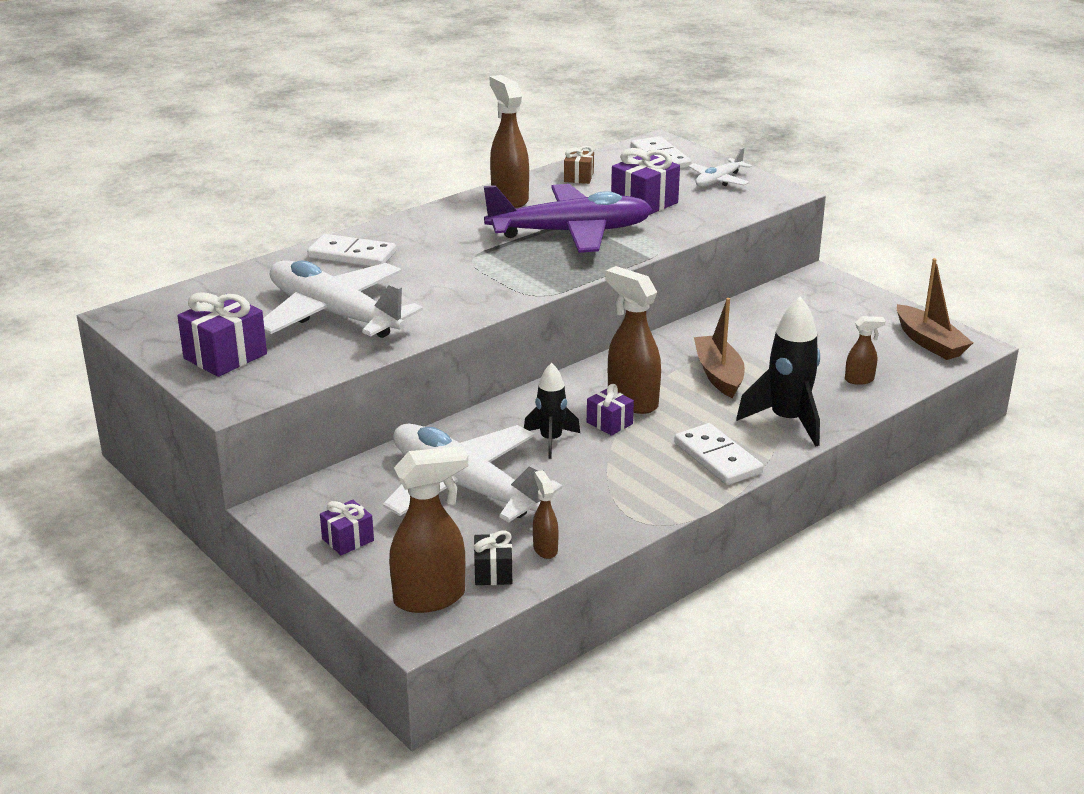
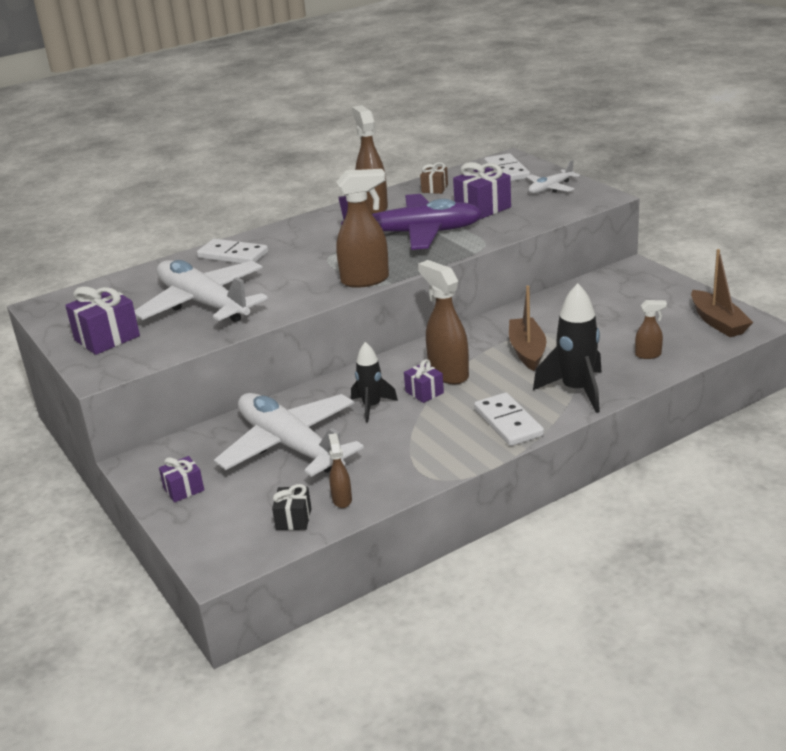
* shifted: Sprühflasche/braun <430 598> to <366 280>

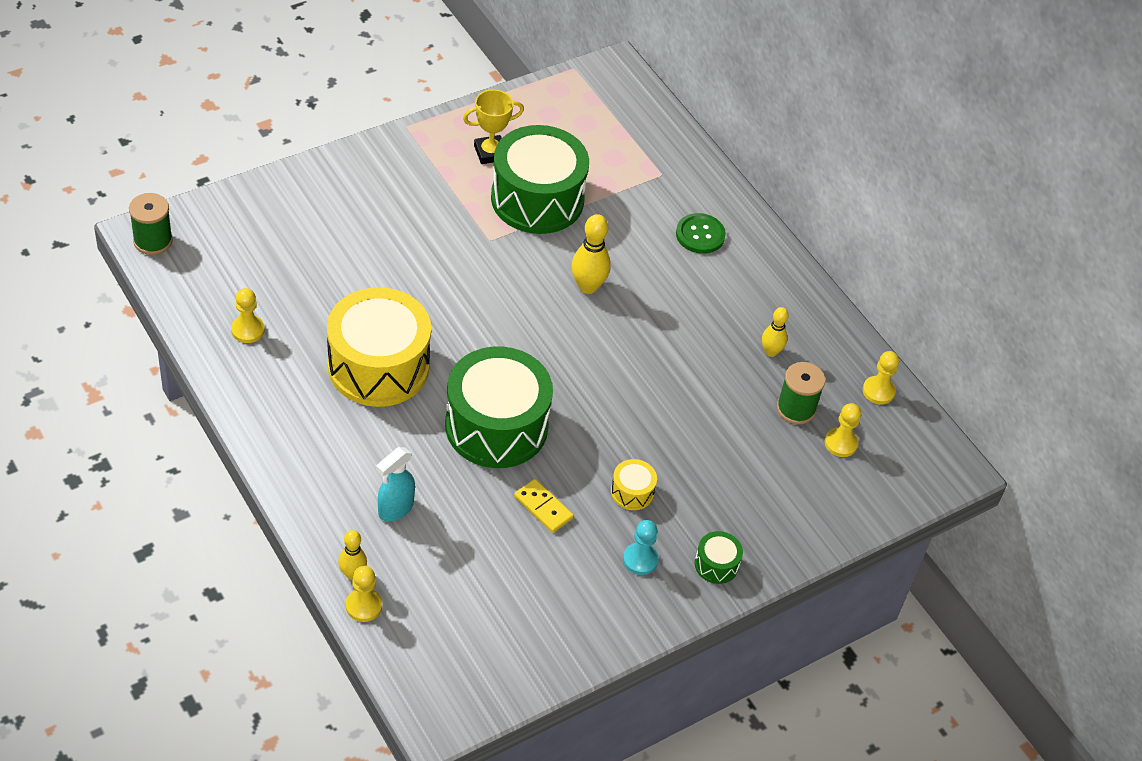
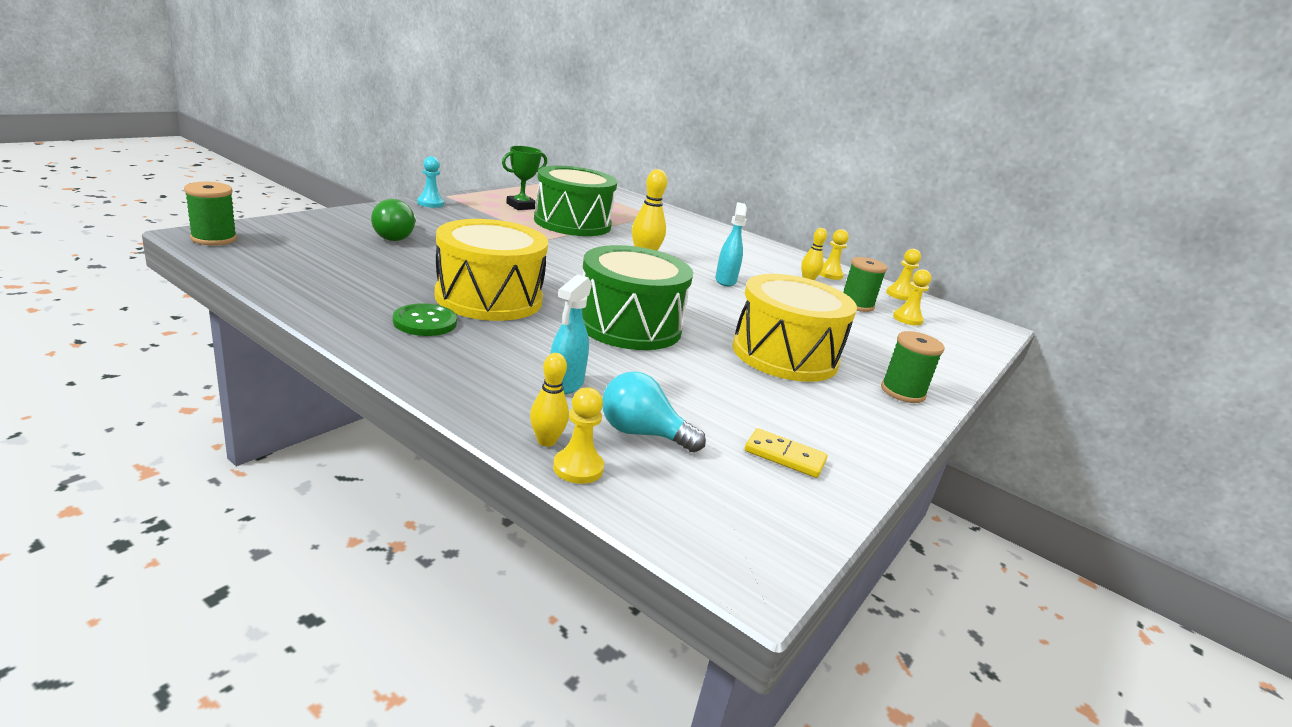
* new: Glühbirne/grün <396 237>
* shifted: Knopf/grün <700 235> to <425 322>
* shifted: Bauer/türkis <640 560> to <430 203>
* repainted: Pokal/gelb <490 153> to Pokal/grün <521 206>
* new: Glühbirne/türkis <642 433>
* new: Sprühflasche/türkis <725 281>
* scaled: Trommel/gelb <632 492> = <784 355> x2.42
* shifted: Dominostein/gelb <543 507> to <784 456>
* shifted: Bauer/gelb <248 330> to <829 274>
* swapped: Trommel/grün <716 564> to Garnrolle/grün <902 392>

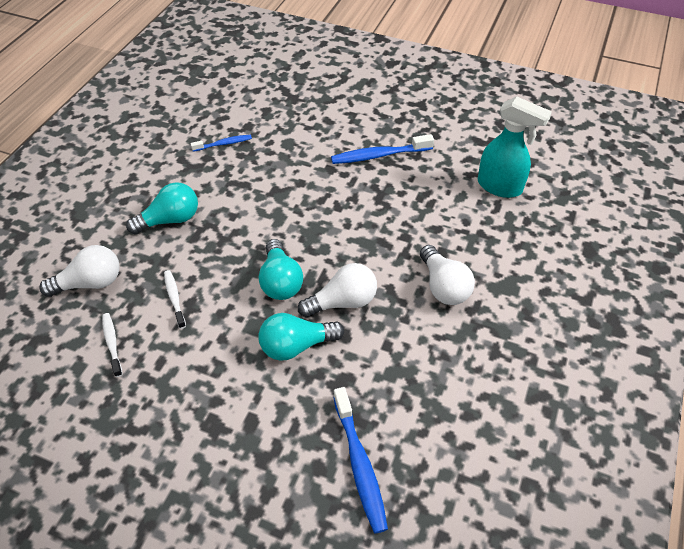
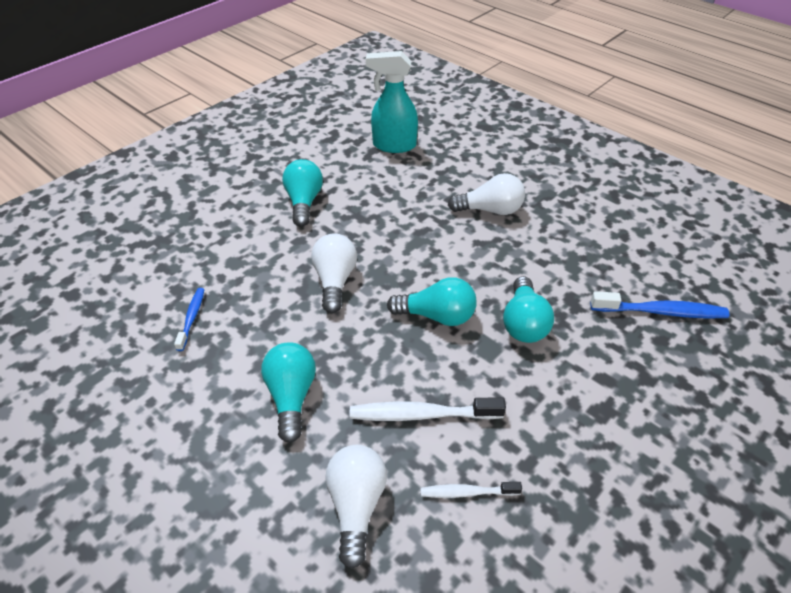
* swapped: Zahnbürste/blau <378 155> to Glühbirne/türkis <304 202>
* shifted: Glühbirne/weiß <343 302> to <335 281>
* scaled: Zahnbürste/weiß <174 298> = <421 414> x1.69
* rotated: Sprühflasche/türkis <500 187> = <393 145> 135 degrees counterclockwise

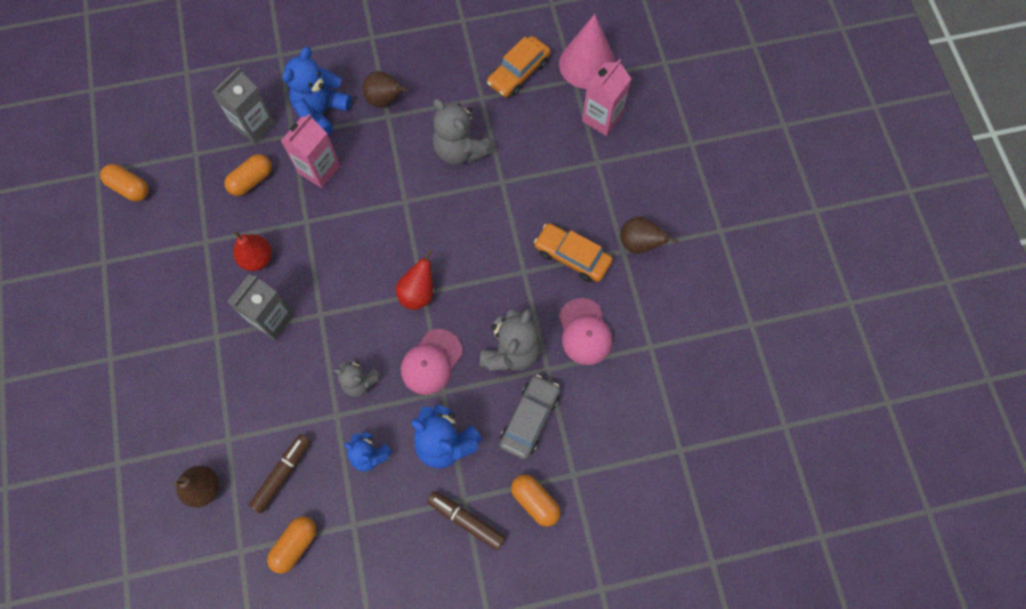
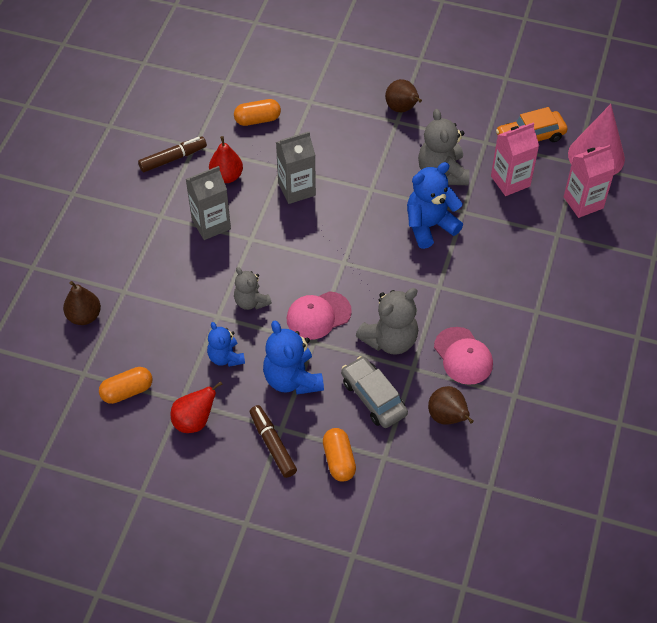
* shifted: Filzstift/braun <282 474> to <173 158>
* shifted: Birne/rot <418 293> to <194 421>
* shifted: Getränkekarton/grau <254 125> to <296 189>
* rotated: Auto/grau <529 419> = <373 397> 90 degrees counterclockwise
* shifted: Teddybär/blau <321 111> to <429 226>
* shifted: Birne/braun <639 243> to <448 417>
* rotated: Kappe/rosa <584 332> = <463 356> 45 degrees counterclockwise
* shifted: Getränkekarton/rosa <319 169> to <510 181>
* gone: Kapsel/orange <129 188>
* gone: Auto/orange <572 256>

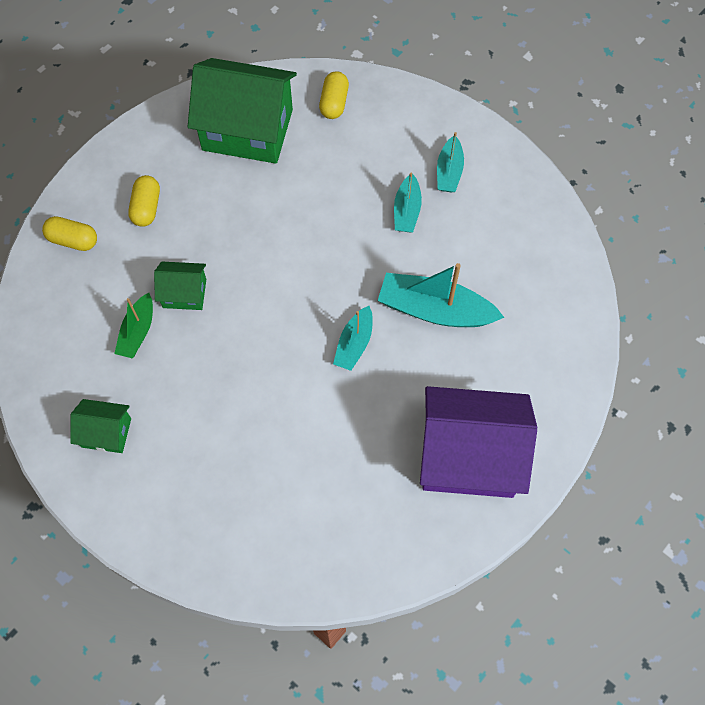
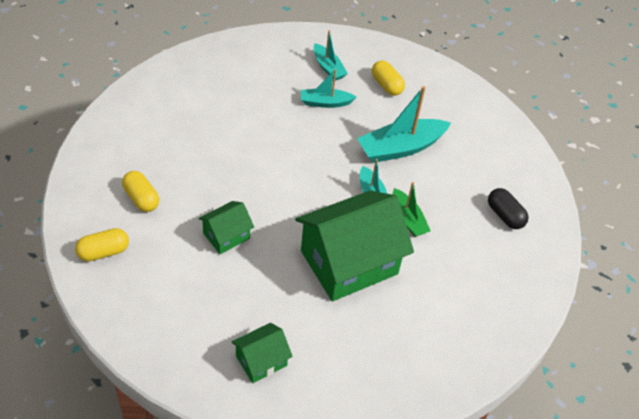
* shifted: Haus/grün <247 130> to <349 262>
* rotated: Boot/türkis <407 211> = <325 103> 120 degrees clockwise
* shifted: Kapsel/gelb <334 103> to <386 85>
* shifted: Boot/grün <138 332> to <408 219>
* swapped: Haus/lila <469 456> to Kapsel/schwarz <505 215>

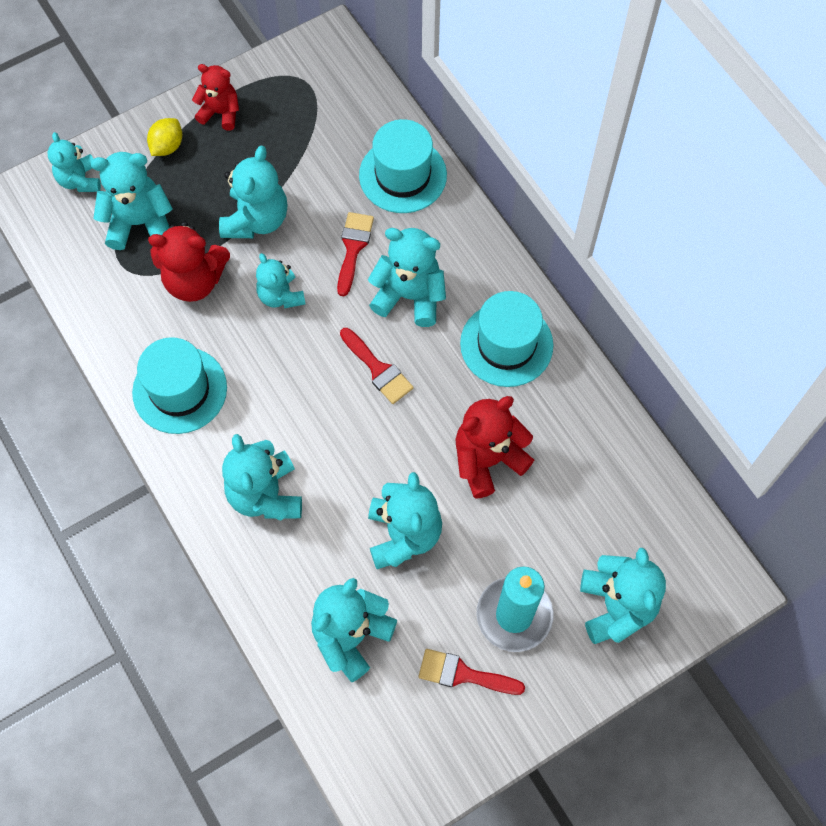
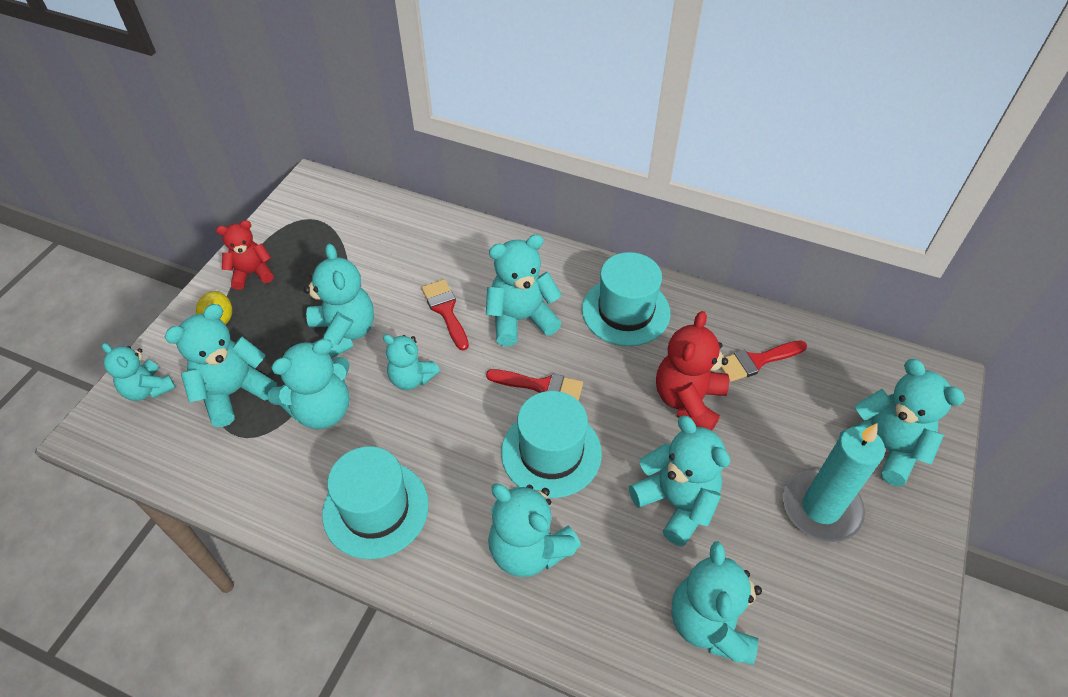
* repainted: Teddybär/rot <194 280> to Teddybär/türkis <322 409>
* shifted: Hut/türkis <403 175> to <551 452>
* shifted: Pinsel/rot <463 674> to <756 361>

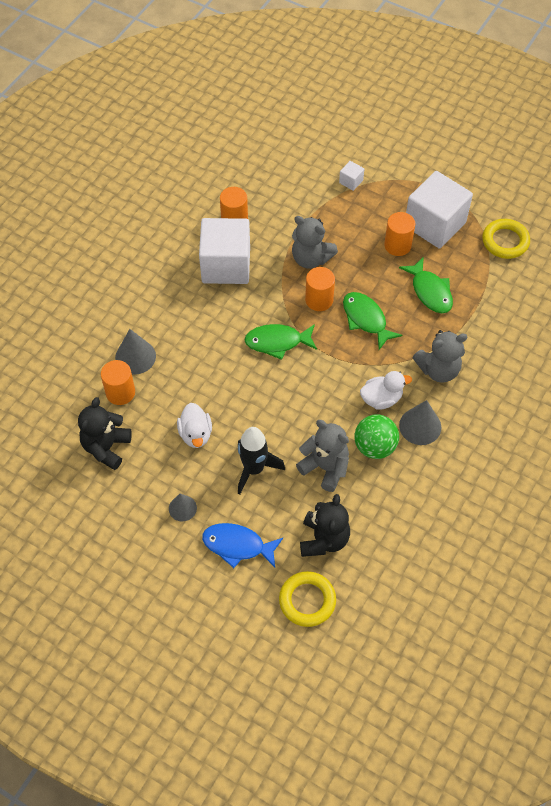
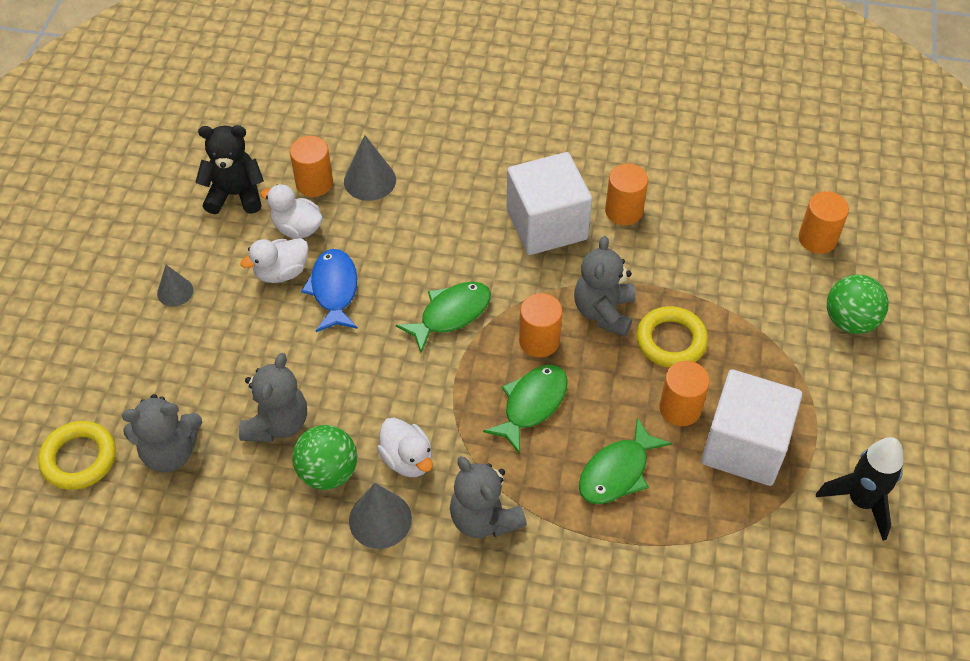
* repainted: Teddybär/schwarz <324 539> to Teddybär/grau <170 452>
* new: Ente/weiß <297 228>
* shifted: Fisch/blau <237 545> to <334 290>
* rotated: Fisch/grün <277 342> = <451 314> 75 degrees clockwise
* shifted: Ring/gelb <505 241> to <671 341>
* new: Vollzylinder/orange <817 239>
* shifted: Rakete/schwarz <254 469> to <861 501>
* new: Ball/grün <850 321>
* gone: Kubus/weiß <351 181>

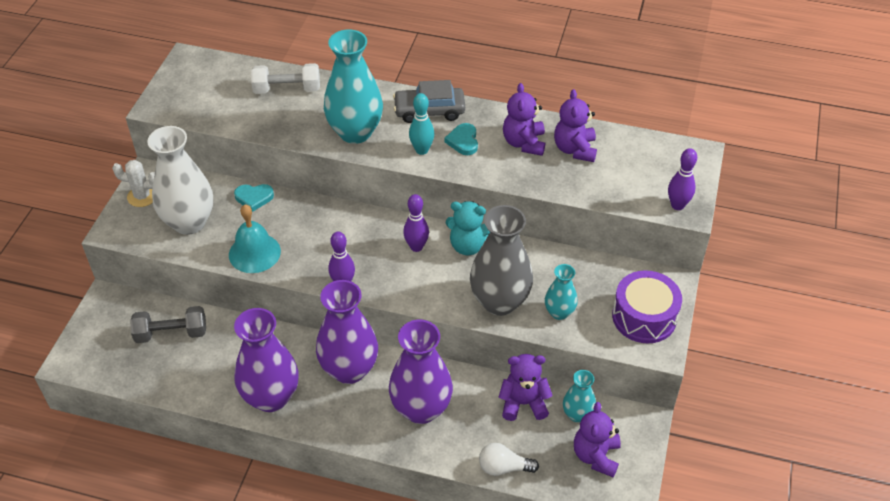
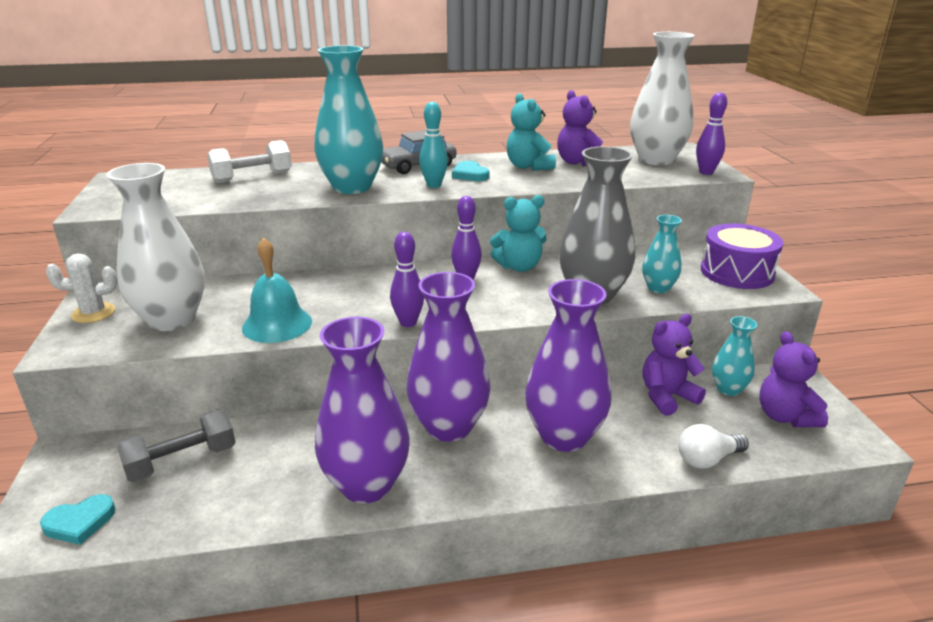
* shifted: Herz/türkis <254 198> to <80 522>
* repainted: Teddybär/lila <524 143> to Teddybär/türkis <528 167>
* new: Vase/weiß <656 160>

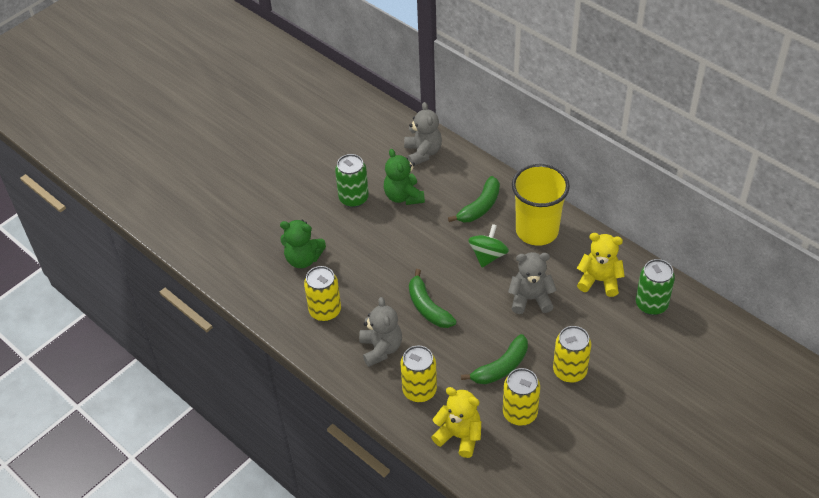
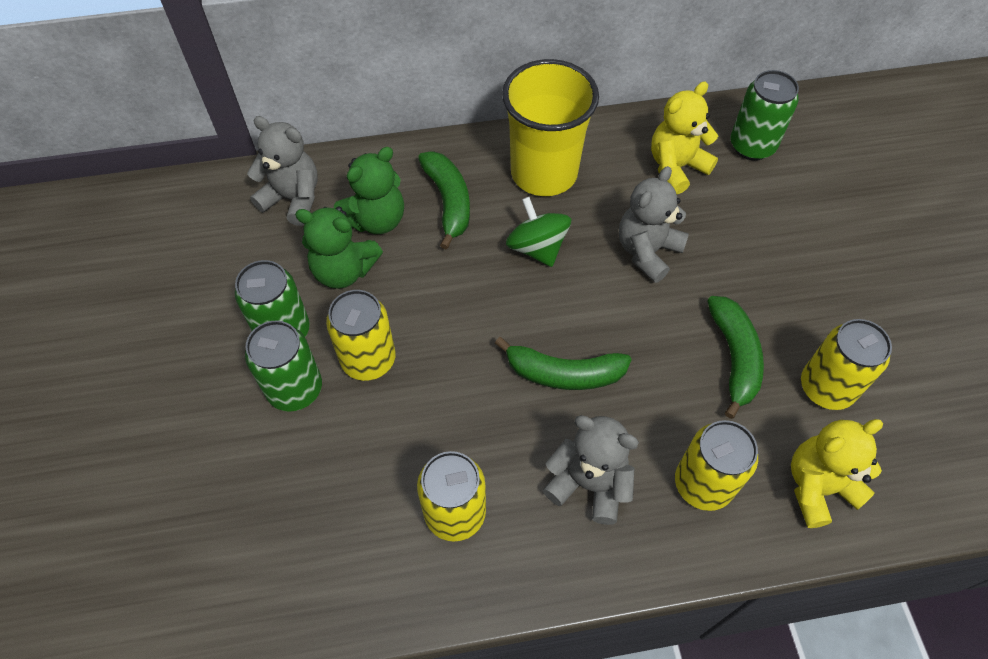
* new: Dose/grün <295 389>
* shifted: Dose/gelb <569 371> to <368 360>
* shifted: Teddybär/grün <303 259> to <376 220>

